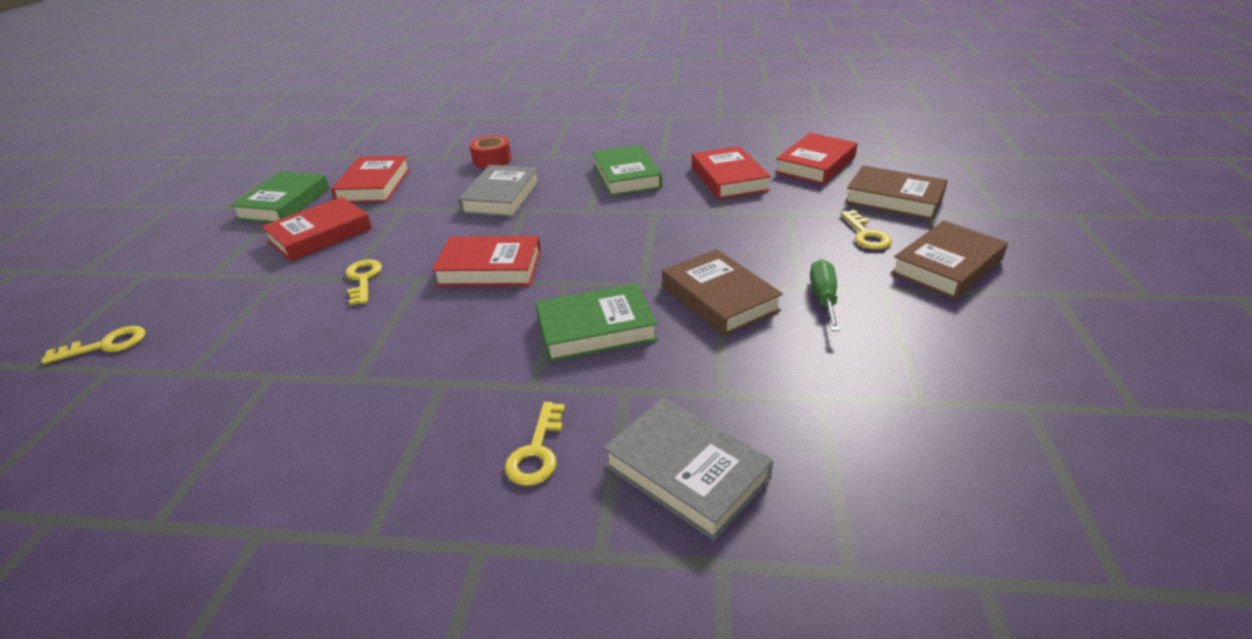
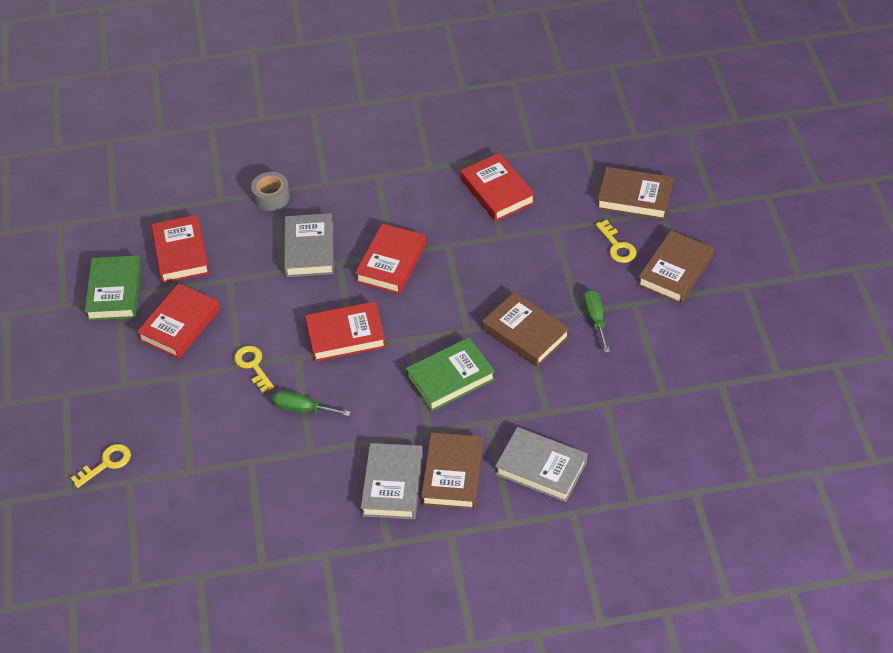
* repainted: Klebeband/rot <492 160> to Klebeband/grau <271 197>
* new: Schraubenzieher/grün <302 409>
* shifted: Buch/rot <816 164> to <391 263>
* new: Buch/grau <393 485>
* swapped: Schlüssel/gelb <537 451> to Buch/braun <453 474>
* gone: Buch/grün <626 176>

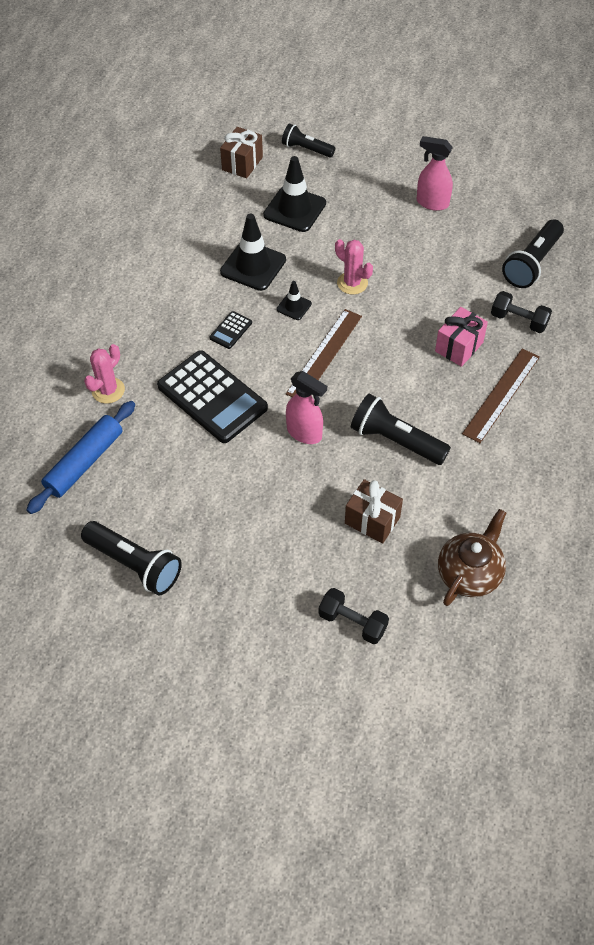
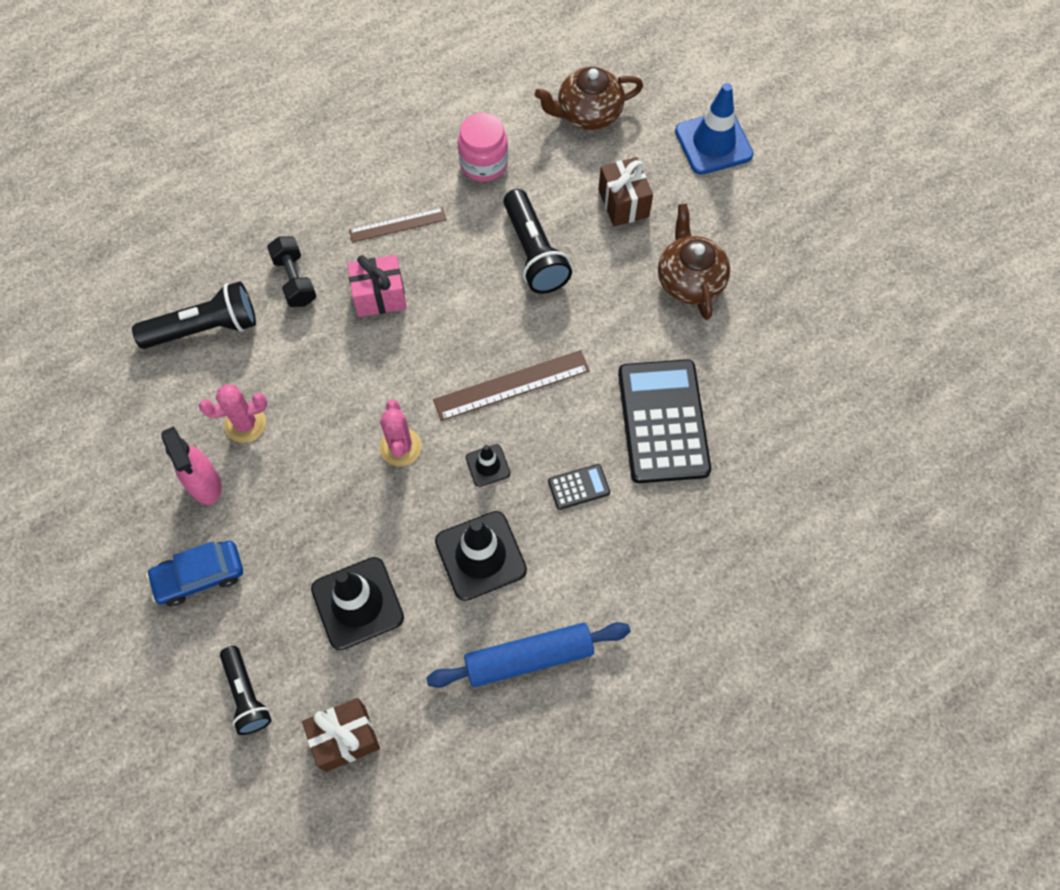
* new: Auto/blau <199 576>
* shifted: Kaktus/rosa <108 390> to <245 424>
* scaled: Lineal/braun <501 395> = <397 225> x0.65
* shifted: Nudelholz/blau <84 462> to <529 658>
* new: Einmachglas/rosa <483 164>
* new: Teekanne/braun <689 280>
* swapped: Hantel/schwarz <352 622> to Leitkegel/blau <713 143>
* gone: Taschenlampe/schwarz <135 565>
* gone: Sprühflasche/rosa <304 433>

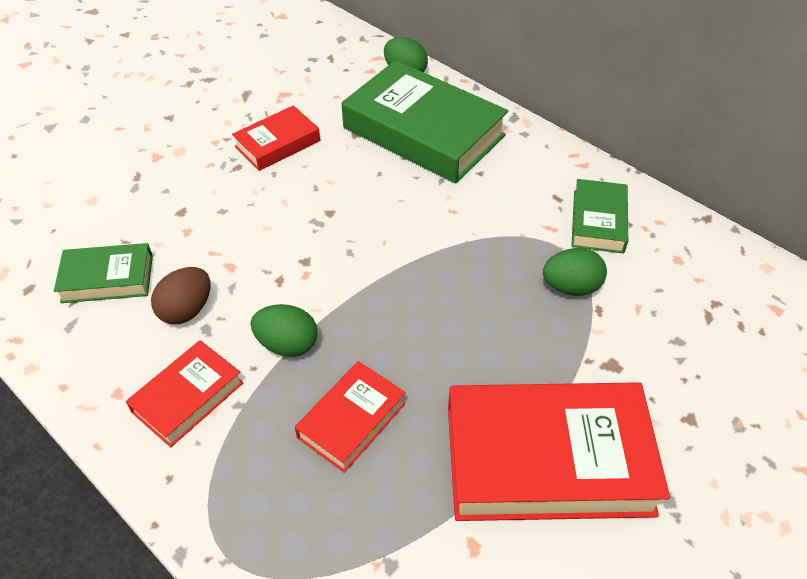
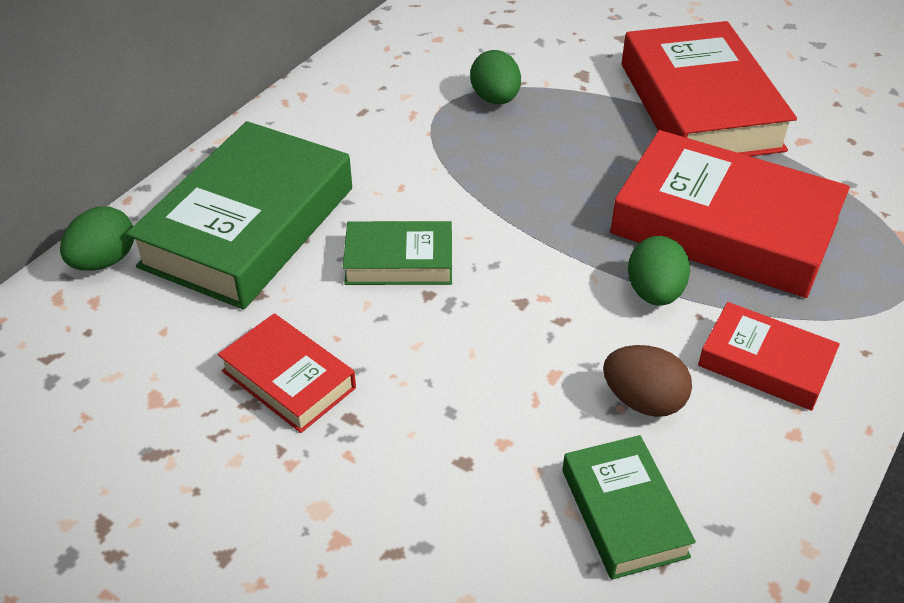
* shifted: Buch/grün <598 221> to <399 261>
* scaled: Buch/rot <351 420> = <724 227> x1.93

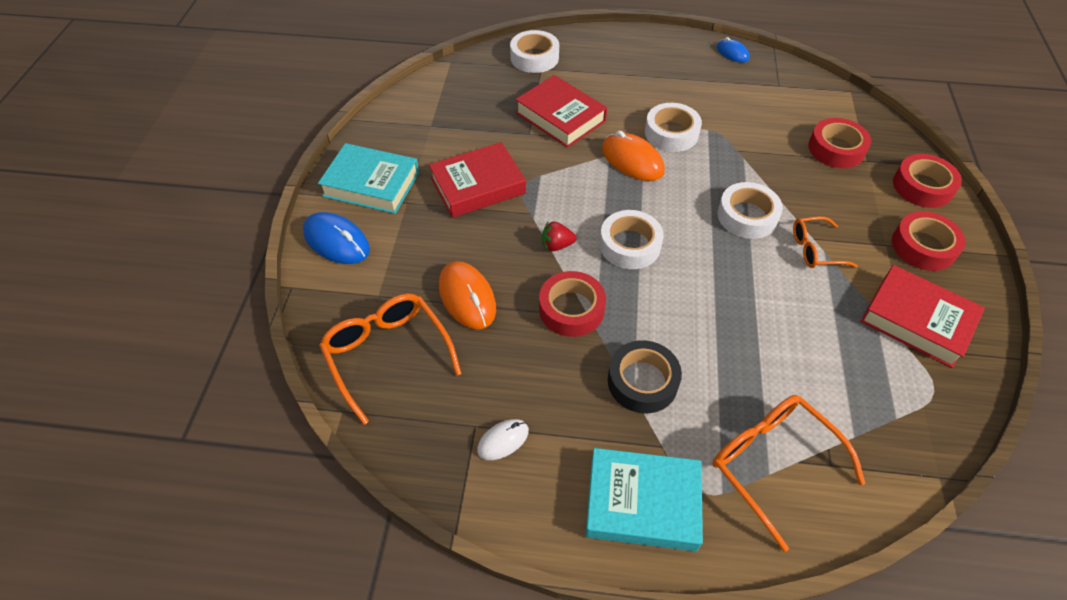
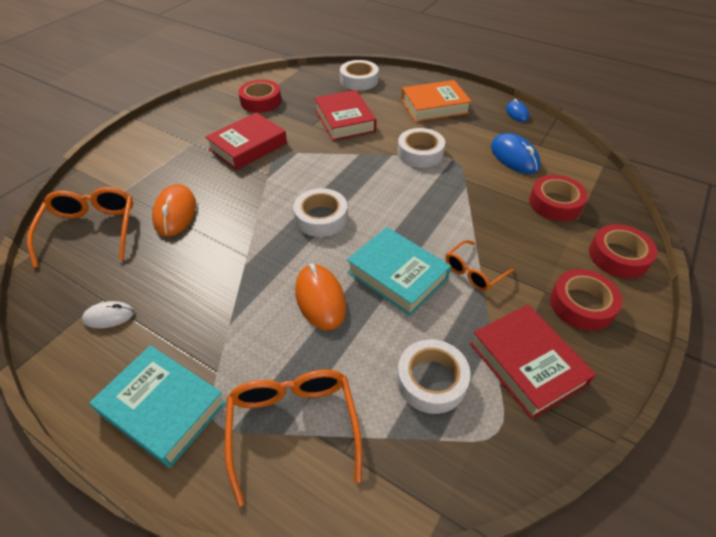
* rotated: Buch/rot <478 186> = <248 146> 45 degrees counterclockwise
* shifted: Klebeband/rot <571 309> to <261 101>
* shifted: Computermaus/orange <632 160> to <320 299>
* shifted: Buch/türkis <371 184> to <397 275>
* shifted: Klebeband/weiß <747 216> to <431 380>
* new: Buch/orange <434 106>
* rotated: Brille/orange <815 249> = <473 272> 60 degrees counterclockwise
* shifted: Computermaus/blau <336 241> to <514 157>
* gone: Erdbeere/rot <557 245>
* gone: Klebeband/schwarz <642 381>

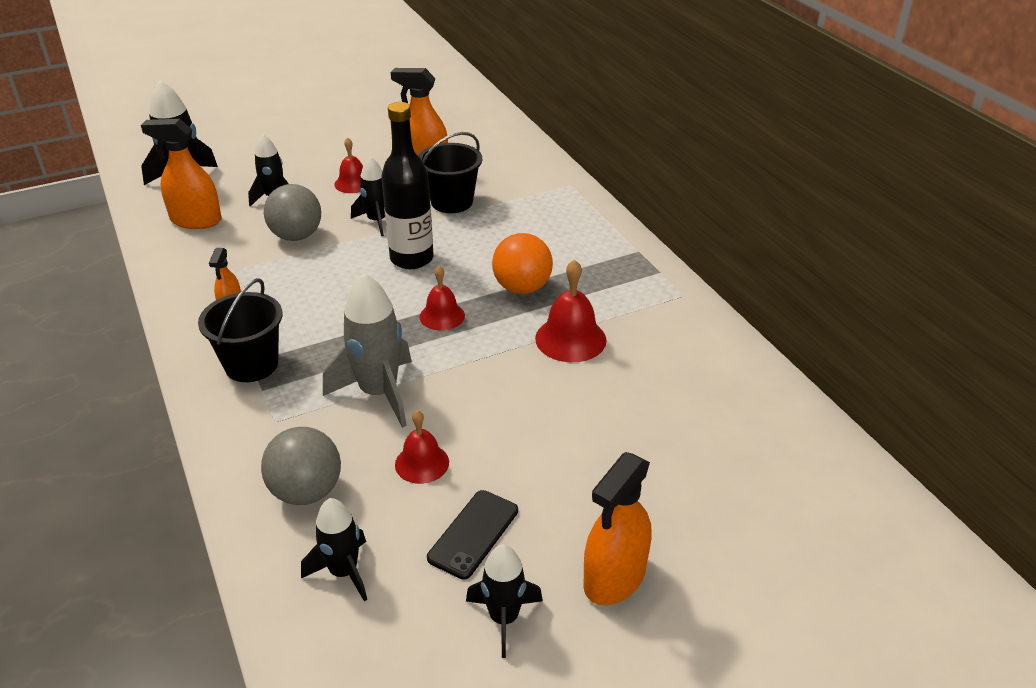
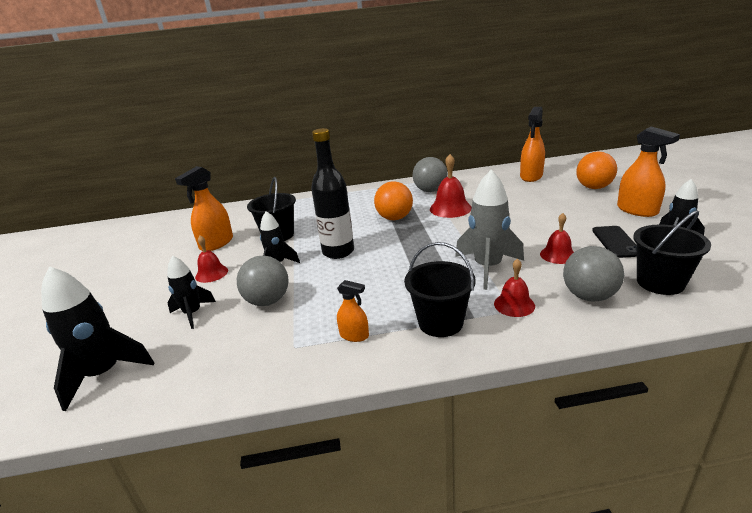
* new: Ball/grau <430 190>
* shifted: Glocke/rot <442 316> to <514 304>
* shifted: Sprühflasche/orange <196 220> to <531 176>
* new: Ball/orange <593 187>
* rotated: Handy/schwarz <473 534> = <616 242> 45 degrees clockwise
* swapped: Rakete/schwarz <344 572> to Eimer/schwarz <660 283>

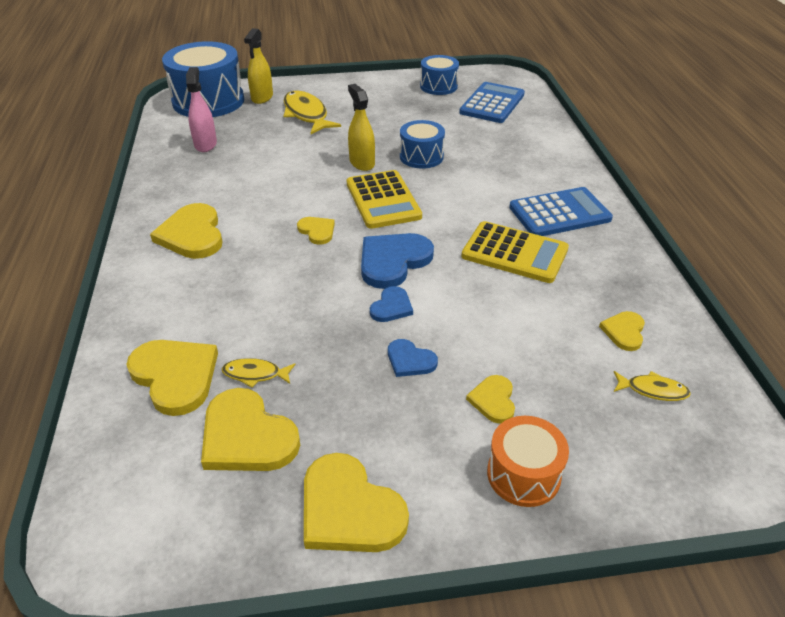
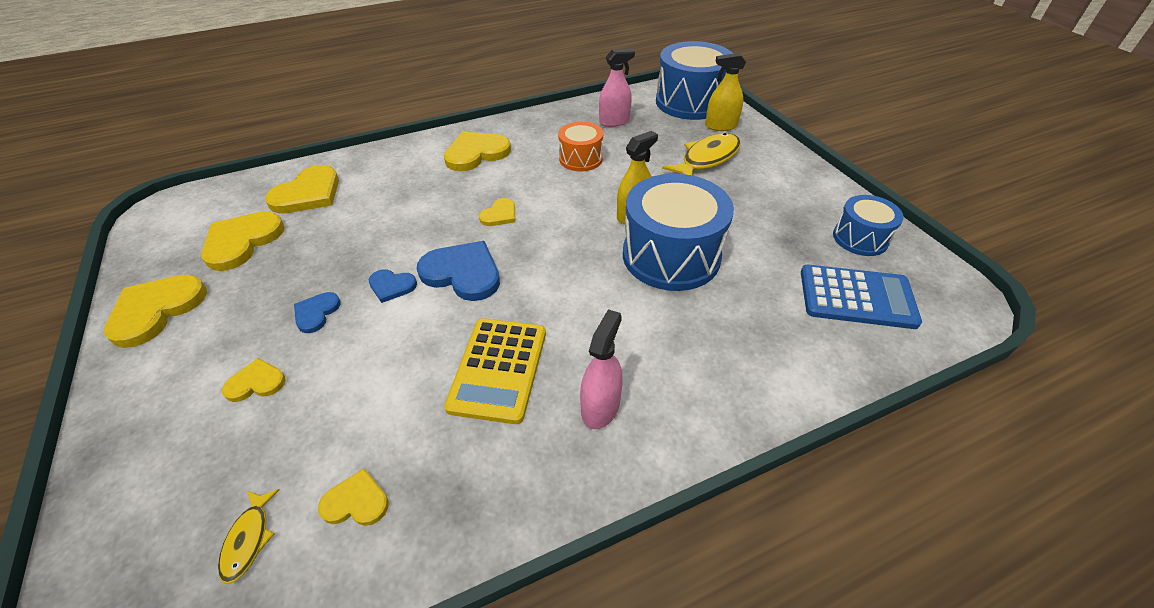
* shifted: Trommel/orange <523 474> to <581 159>
* swapped: Taschenrechner/blau <559 213> to Sprühflasche/rosa <600 407>
* scaled: Trommel/blau <421 157> = <671 256> x1.82
* gone: Fisch/gelb <255 374>
* gone: Taschenrechner/gelb <383 200>

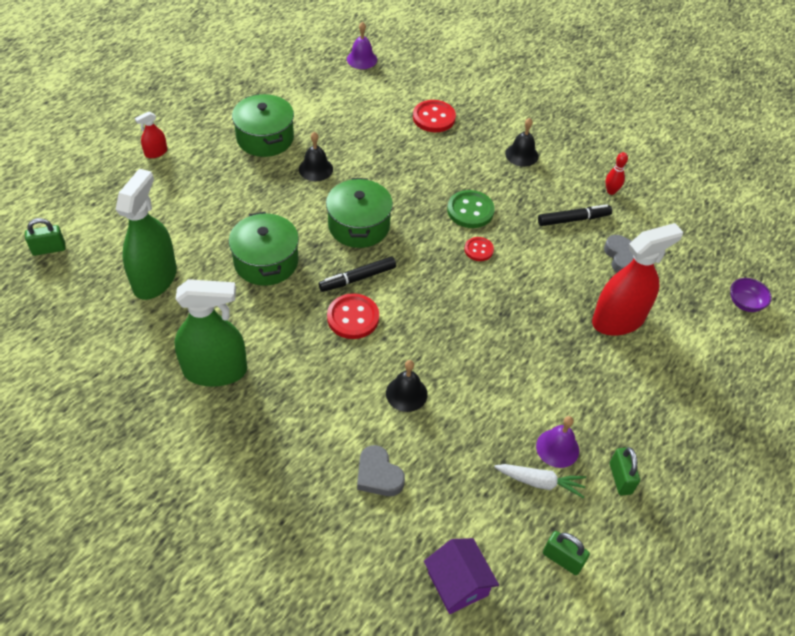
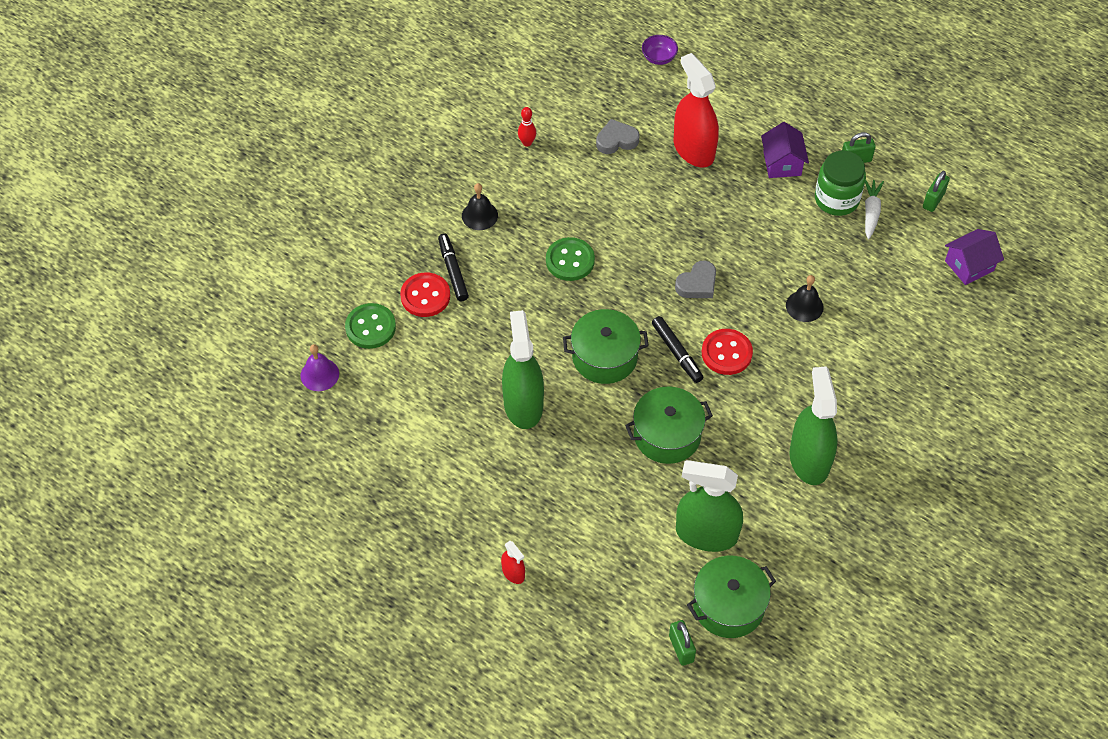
* new: Knopf/grün <370 327>
* shifted: Filzstift/schwarz <573 219> to <453 271>
* swapped: Glocke/schwarz <315 169> to Sprühflasche/grün <523 404>
* shifted: Herz/grau <378 475> to <697 284>
* shifted: Kochtopf/grün <265 138> to <728 606>
* new: Haus/lila <782 163>
* swapped: Glocke/lila <557 448> to Einmachglas/grün <836 199>
* gone: Knopf/rot <478 250>

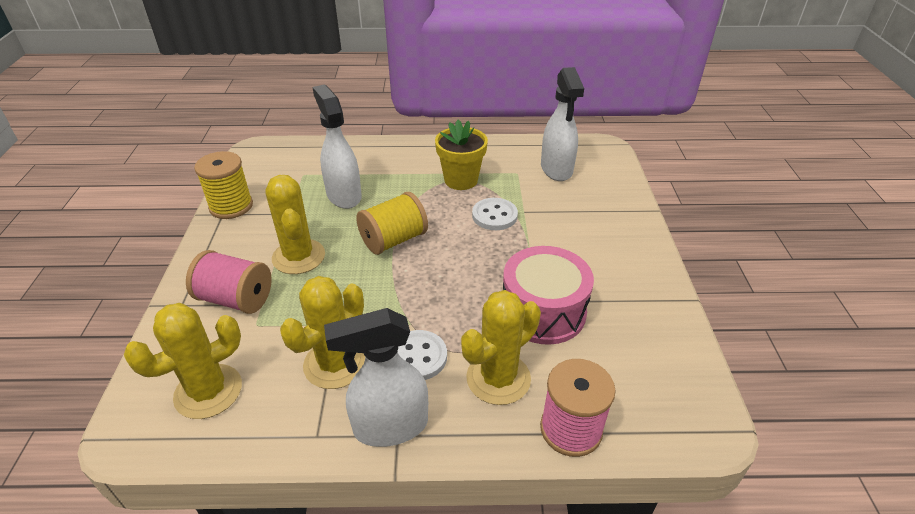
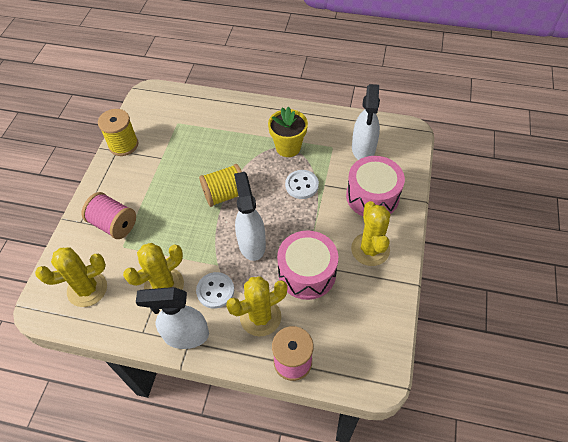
* shifted: Sprühflasche/weiß <344 195> to <251 243>
* new: Trommel/rosa <372 196>
* shifted: Kaktus/gelb <298 257> to <370 249>

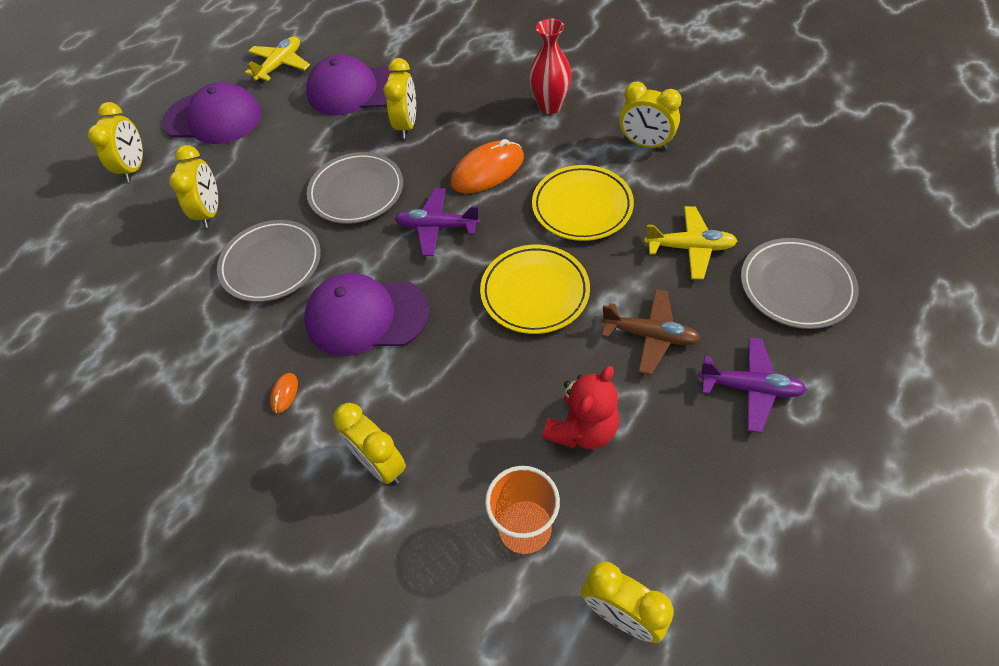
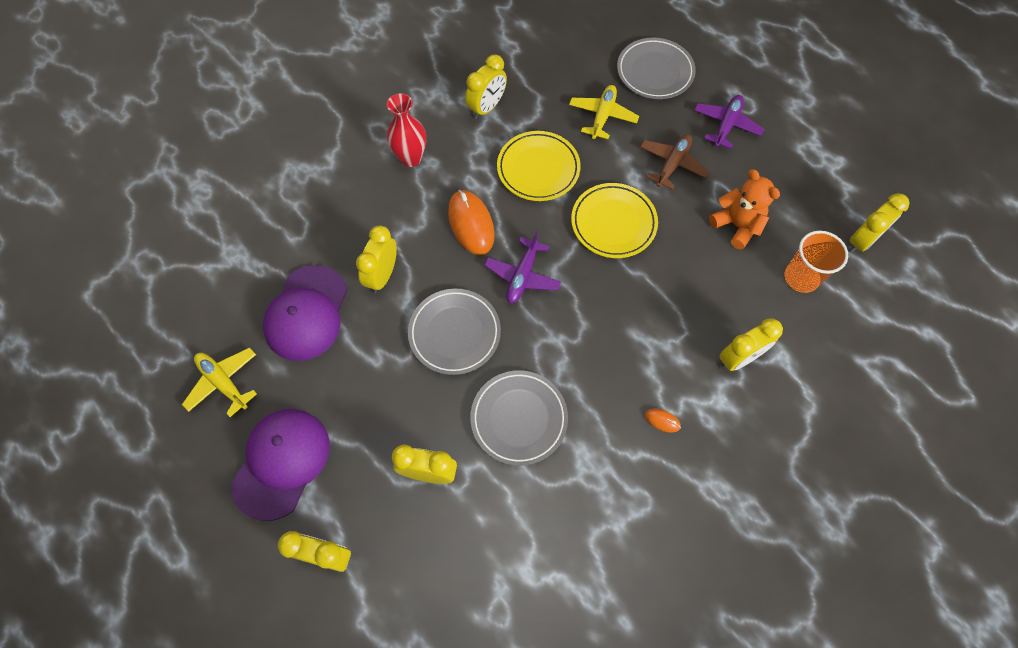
* rotated: Wecker/gelb <407 125> = <382 275> 90 degrees counterclockwise
* repainted: Teddybär/rot <582 429> to Teddybär/orange <736 225>
* gone: Kappe/lila <366 316>

